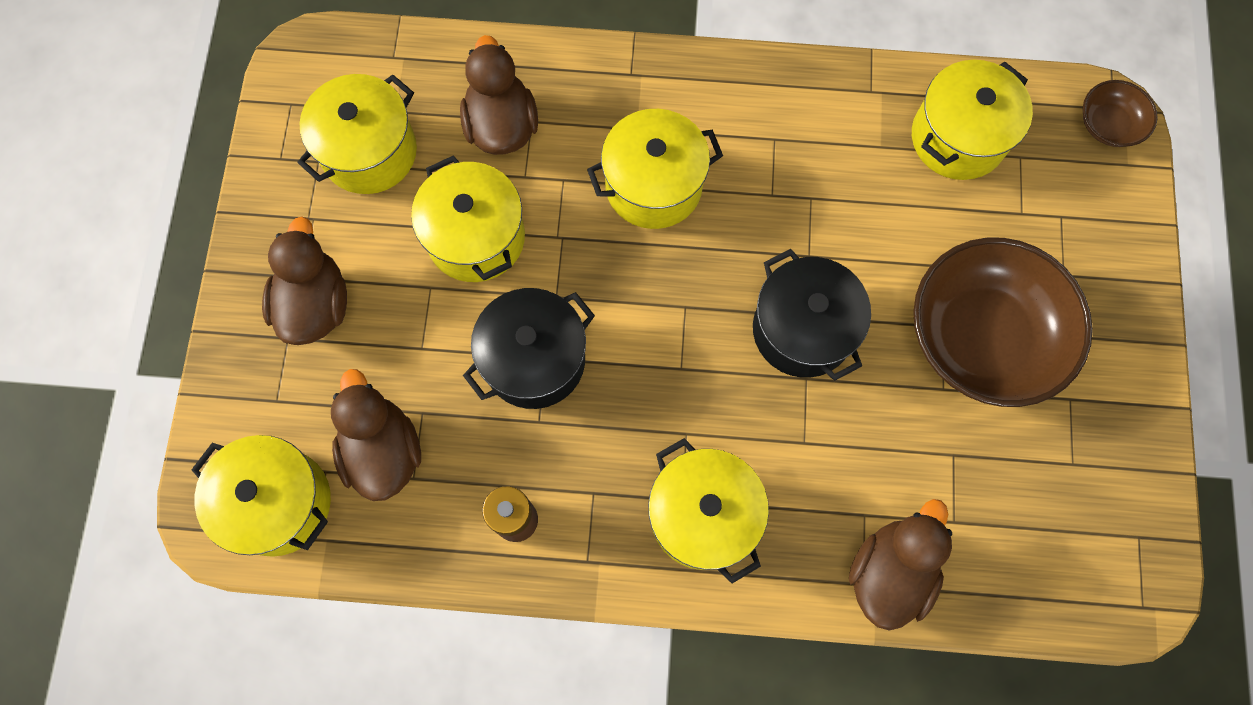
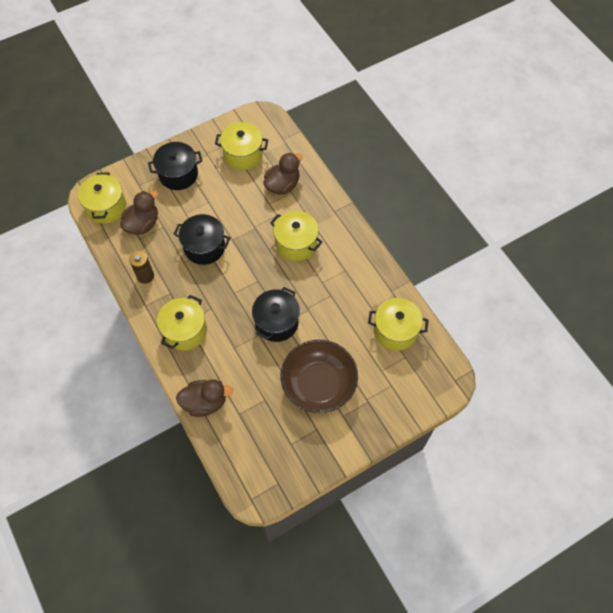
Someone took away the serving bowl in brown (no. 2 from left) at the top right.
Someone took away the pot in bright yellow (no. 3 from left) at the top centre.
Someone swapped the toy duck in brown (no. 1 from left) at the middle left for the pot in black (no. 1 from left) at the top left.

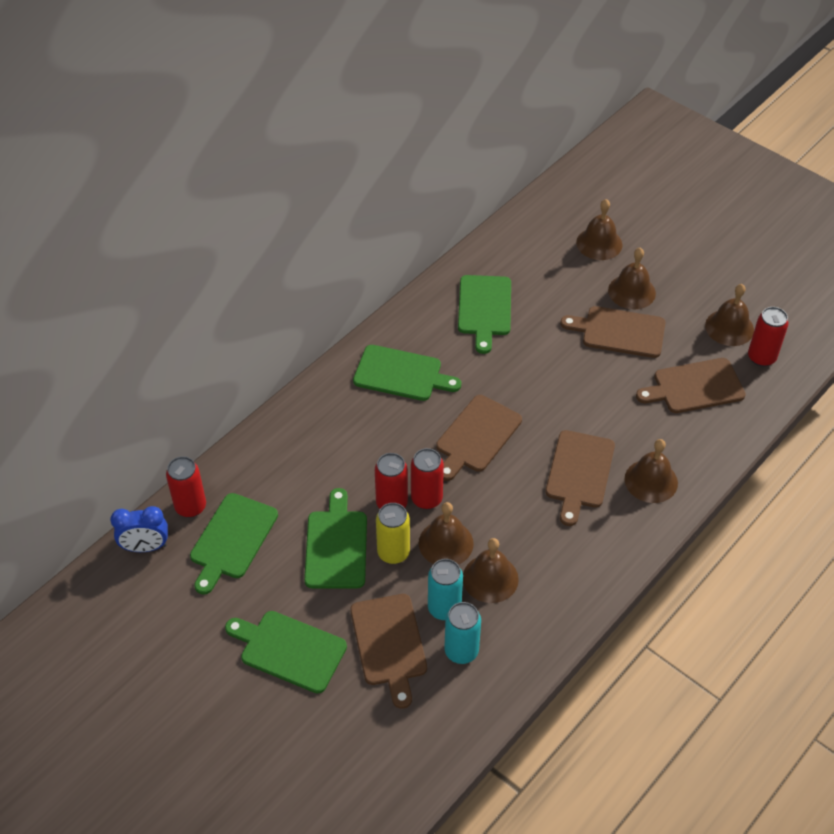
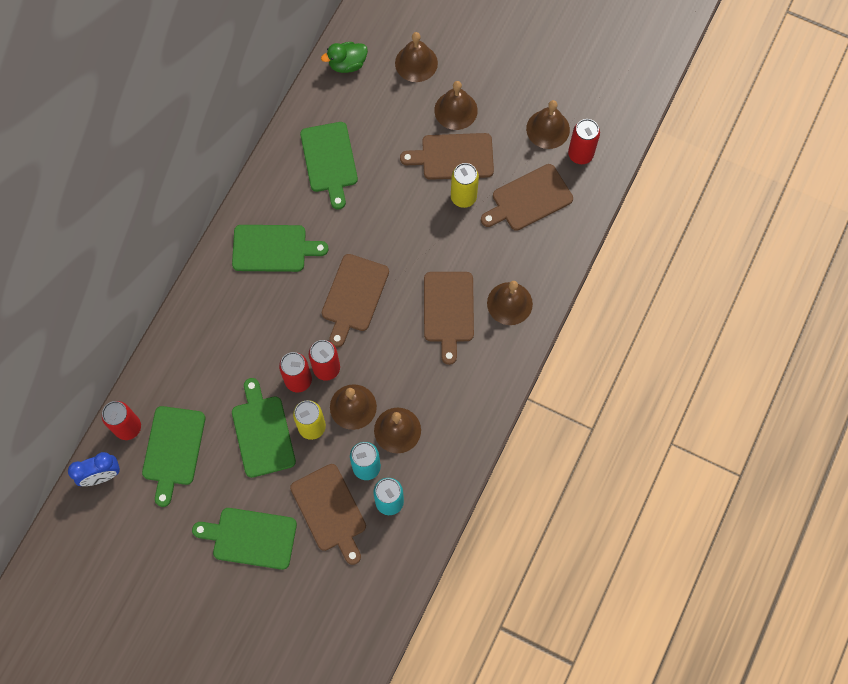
Someone put down the toy duck in green at the top centre.
Someone put down the tin in bright yellow (no. 2 from left) at the top centre.

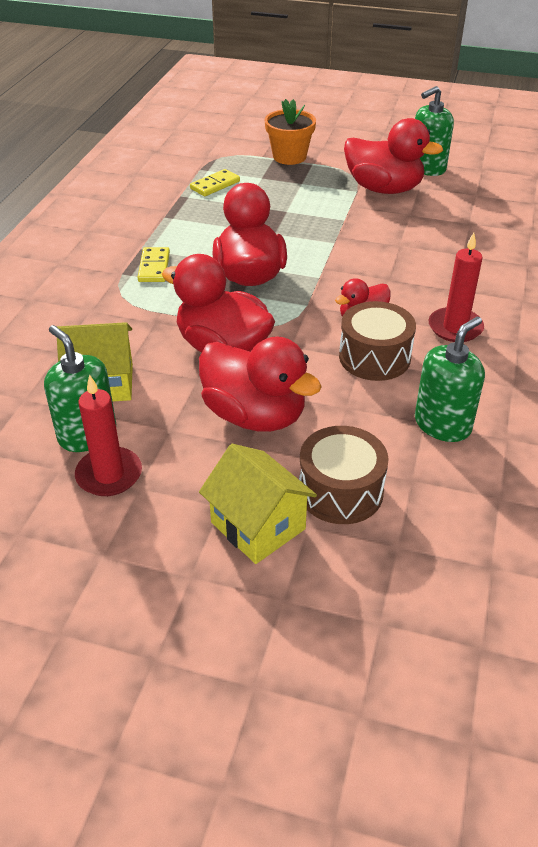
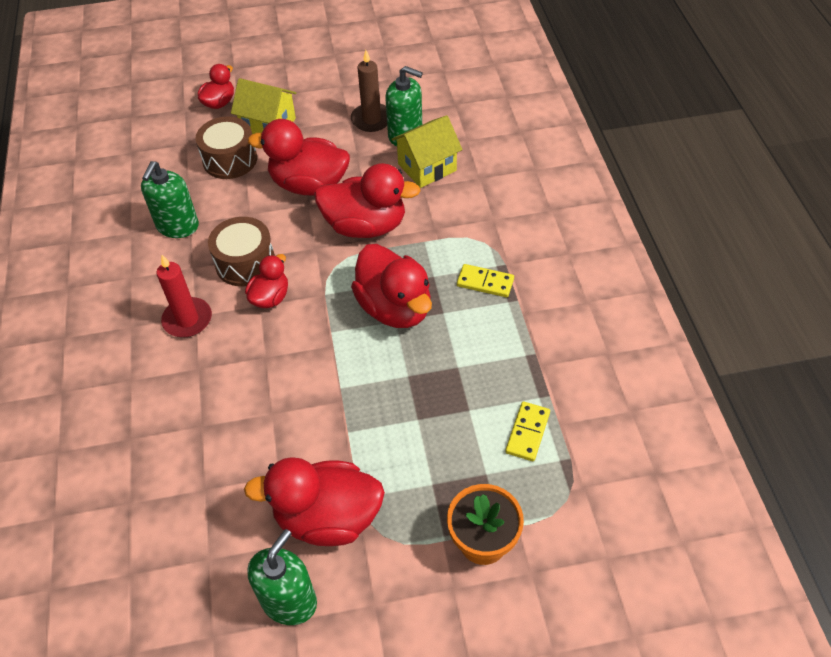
Someone rotated the domino tile in bright yellow (no. 1 from left) at the top left by 45 degrees counterclockwise.
Someone repainted the wax candle in crimson (no. 1 from left) at the middle left, which became the wax candle in brown at the top centre.
Someone put down the toy duck in crimson (no. 1 from left) at the top left.

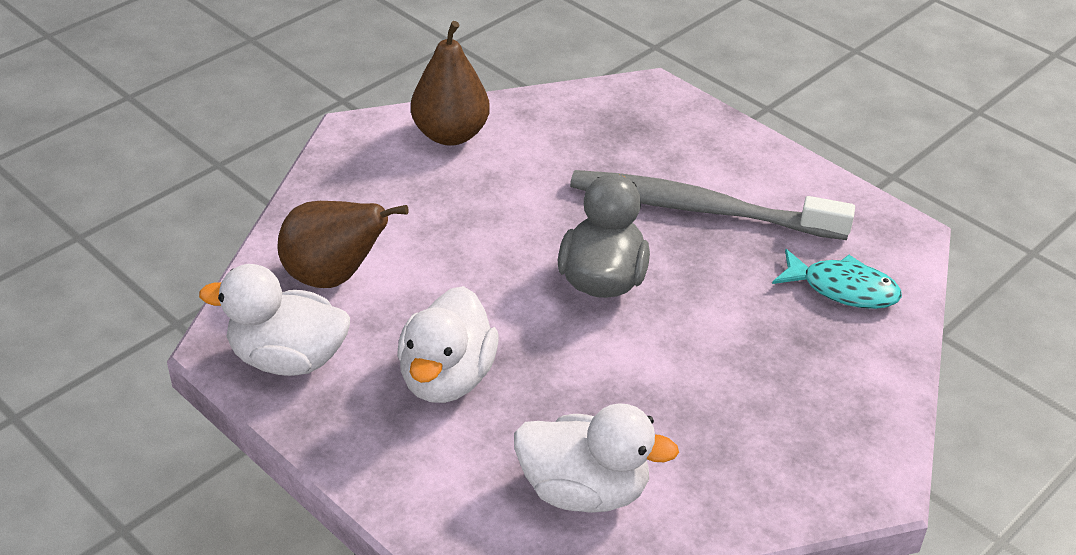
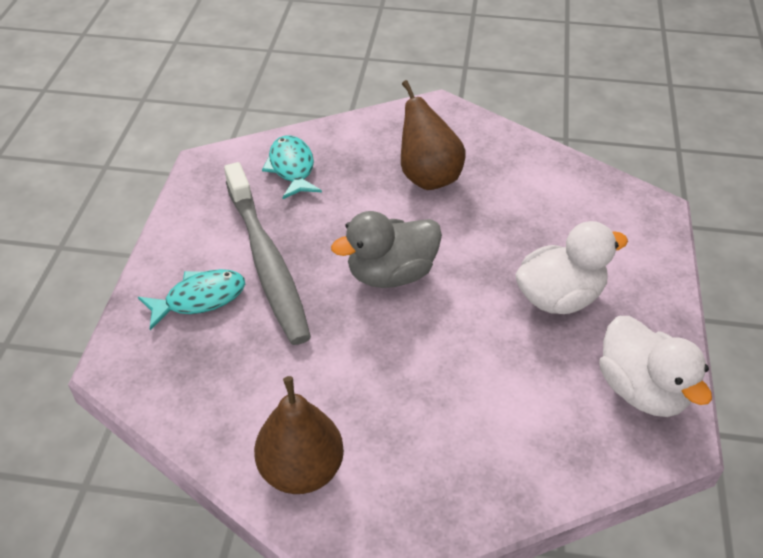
Someone carried the toy pear in brown (no. 1 from left in the first image) from the middle left to the top centre.
Someone took away the toy duck in pure white (no. 3 from left) at the bottom centre.
Someone put down the fish figure in aqua (no. 1 from left) at the middle left.

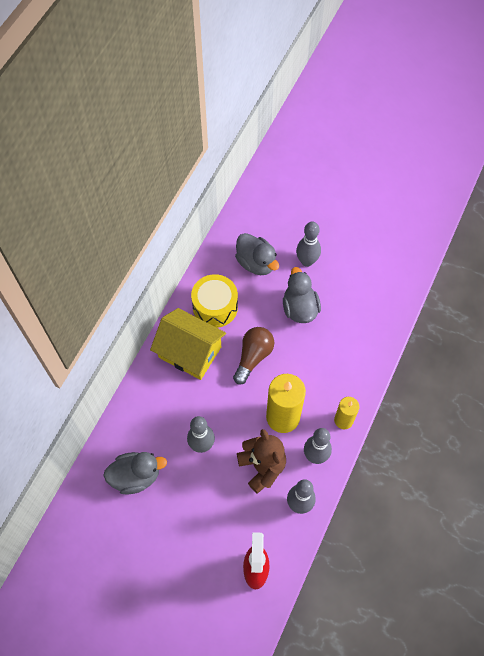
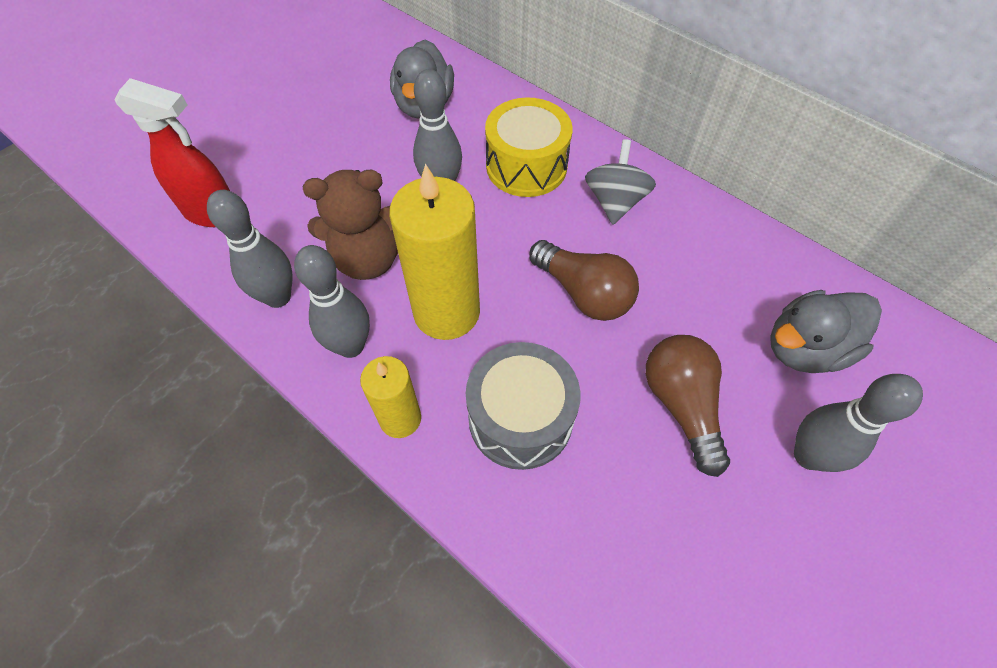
Someone swapped the toy duck in gray (no. 3 from left) at the centre for the lightbulb in brown (no. 2 from left) at the middle right.
Someone carried the snare drum in bright yellow from the centre to the top centre.
Someone swapped the toy house in bright yellow at the centre for the whirligig in gray at the top centre.
Someone put down the snare drum in gray at the centre.

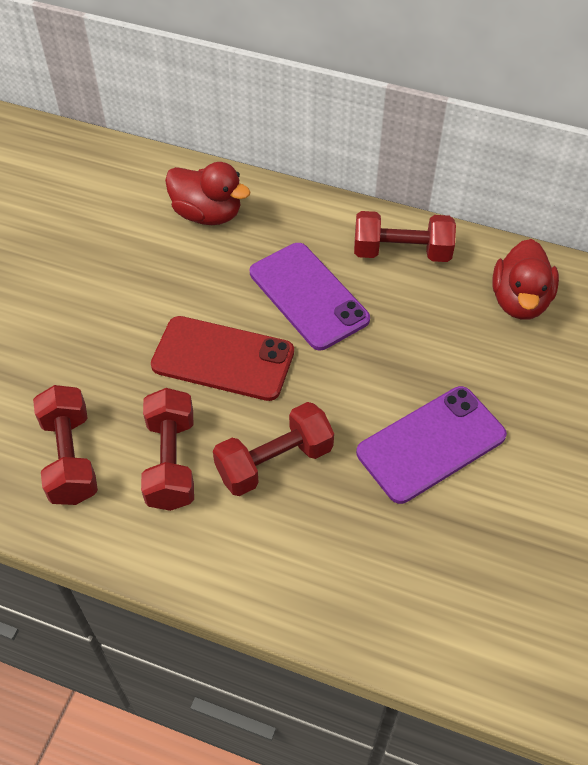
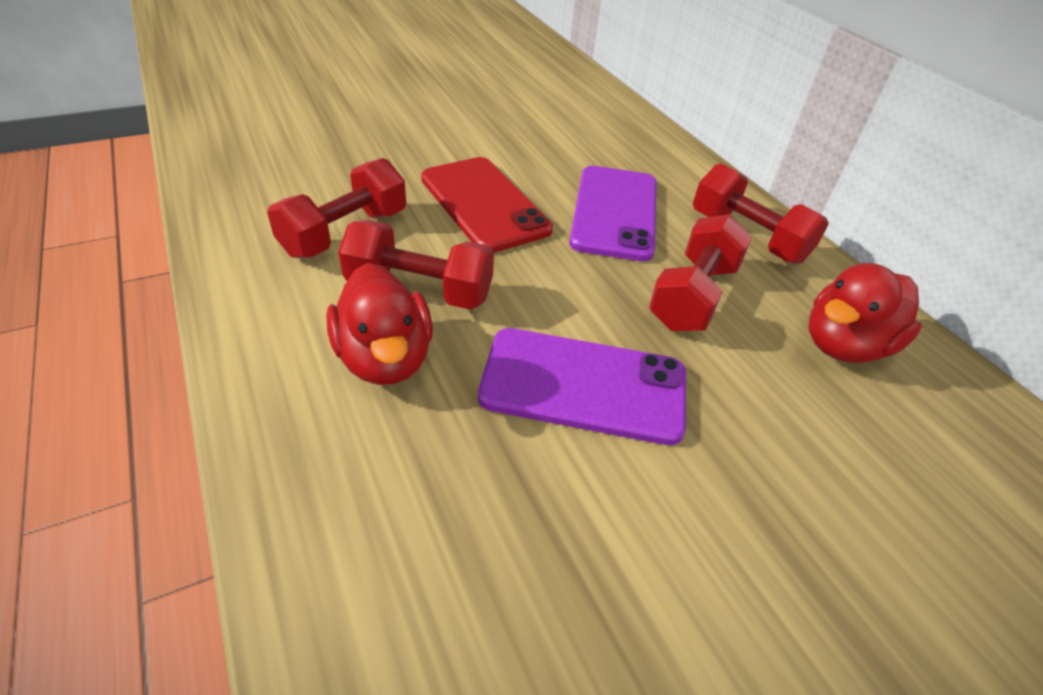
Someone carried the toy duck in crimson (no. 1 from left) from the top centre to the centre.
Someone carried the free weight in crimson (no. 1 from left in the first image) from the middle left to the middle right.

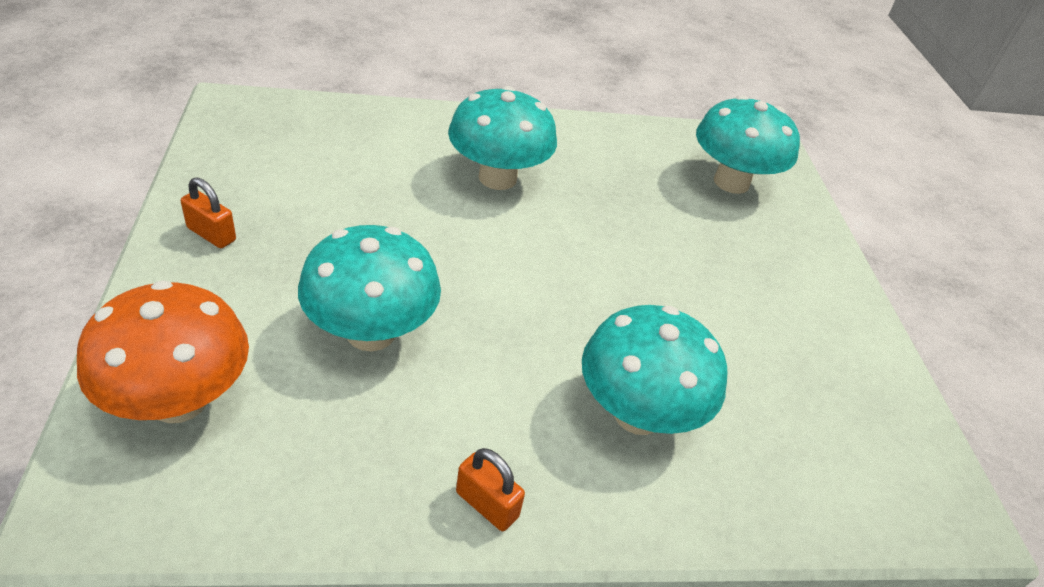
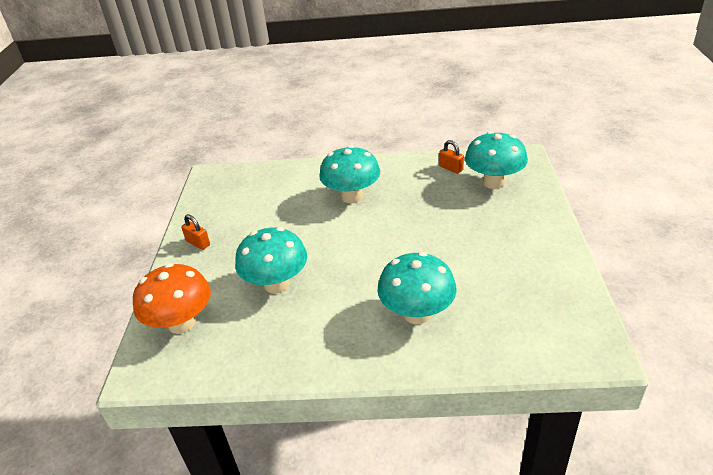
Someone carried the small lock in orange (no. 2 from left) from the bottom centre to the top centre.

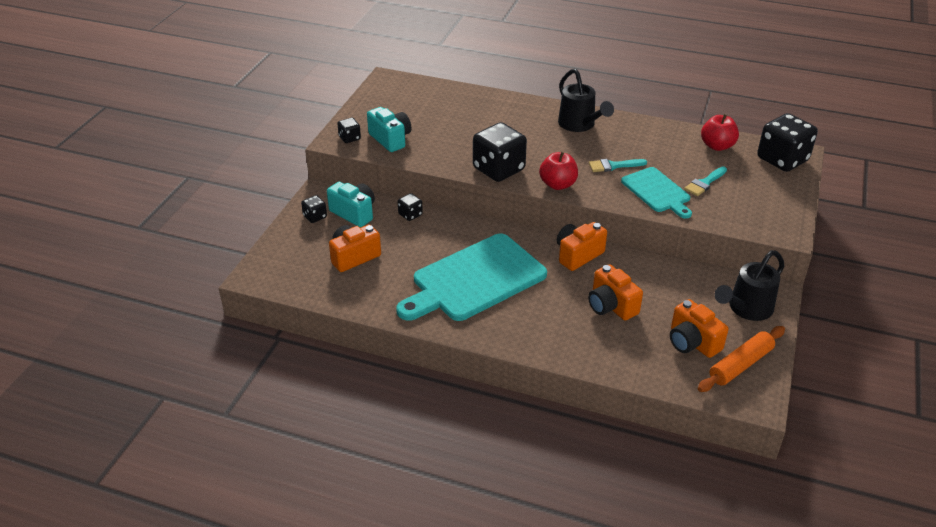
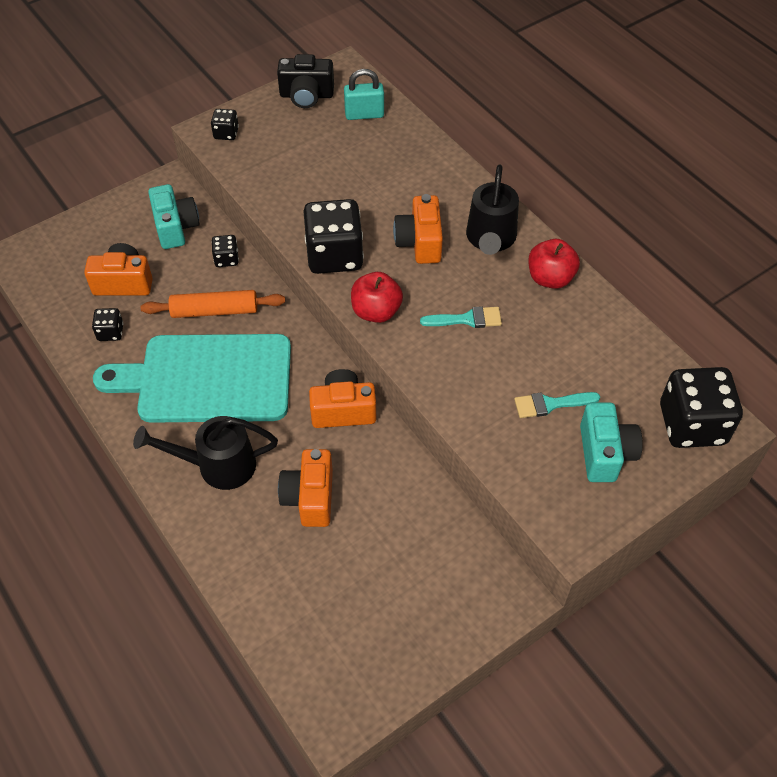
Someone carried the compact camera in aqua (no. 2 from left) from the top centre to the middle right.
Someone carried the toy apple in crimson (no. 2 from left) from the top right to the middle right.
Someone rotated the brush in aqua (no. 1 from left) at the top centre by 150 degrees clockwise.
Someone took away the cutting board in aqua (no. 2 from left) at the middle right.
Someone carried the game die in black (no. 1 from left) from the centre to the middle left.
Someone carried the watering pot in black (no. 2 from left in the first image) from the middle right to the middle left.
Someone carried the compact camera in orange (no. 4 from left) from the middle right to the top centre.
Someone carried the pastry roller in orange from the bottom right to the middle left.
Someone put down the compact camera in black at the top centre.
Someone put down the small lock in aqua at the top centre.

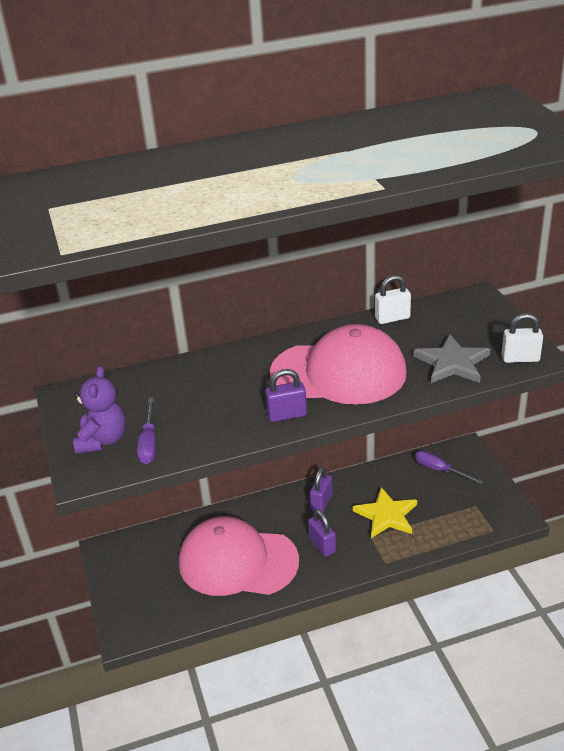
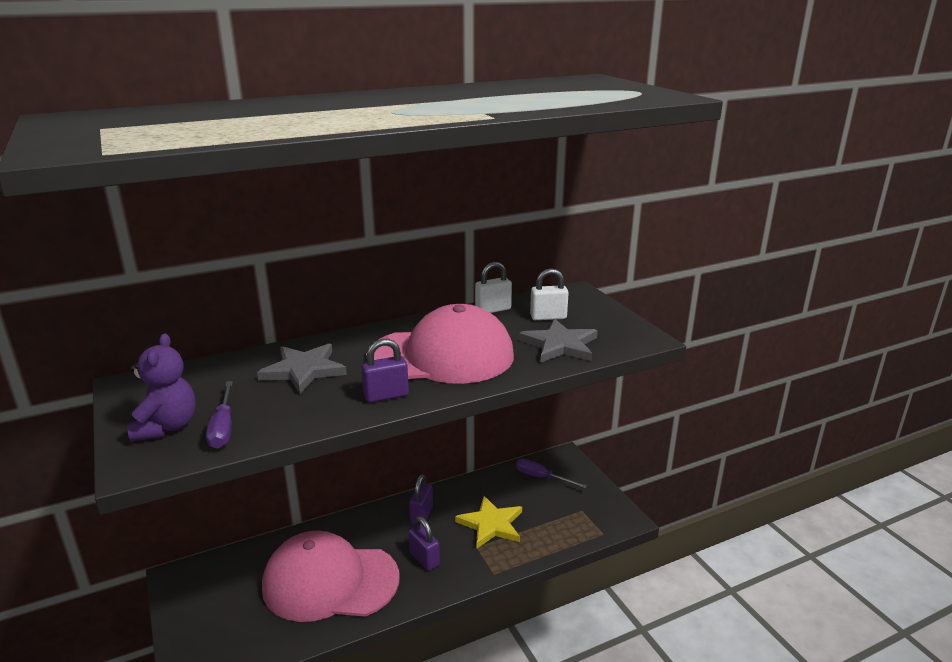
Someone carried the small lock in pure white (no. 2 from left) from the middle right to the centre.
Someone put down the five-pointed star in gray (no. 1 from left) at the middle left.

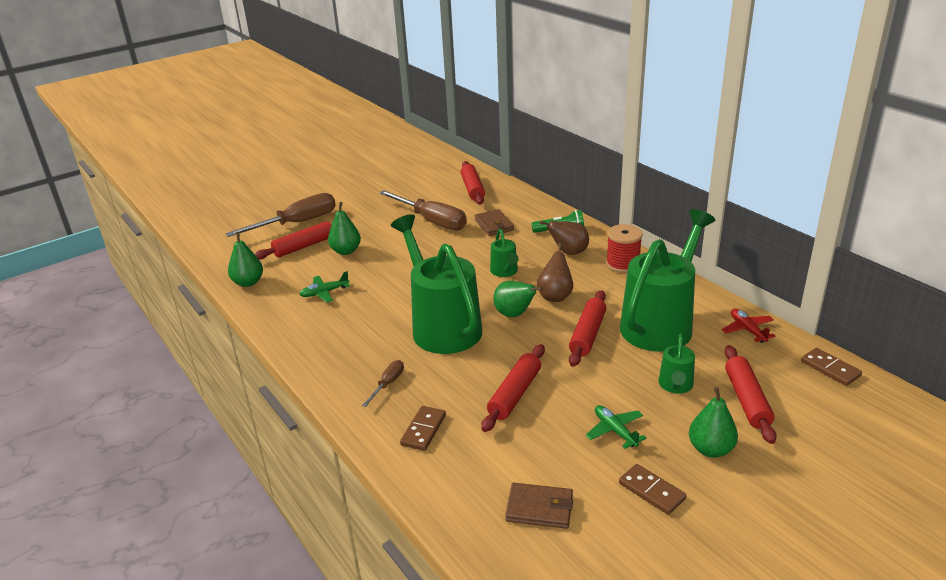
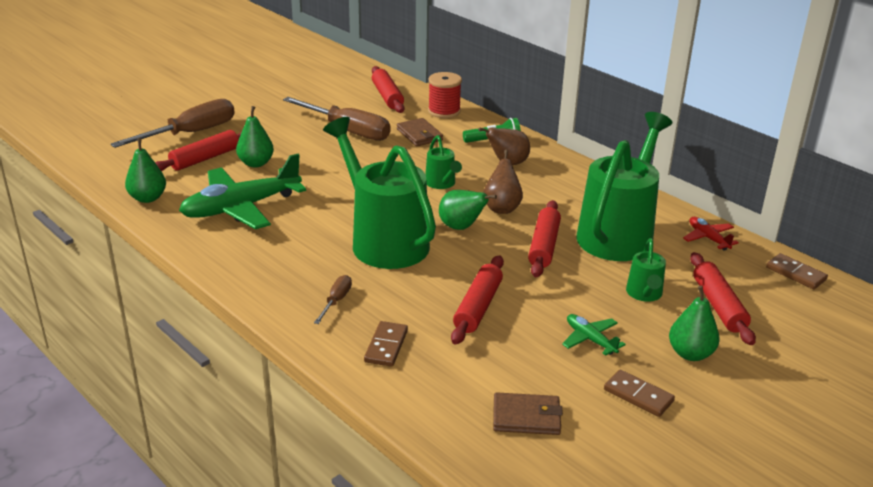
Someone carried the bobbin in crimson from the centre to the top centre.
Someone scaled the toy plane in green (no. 1 from left) at the centre by 2.19.

